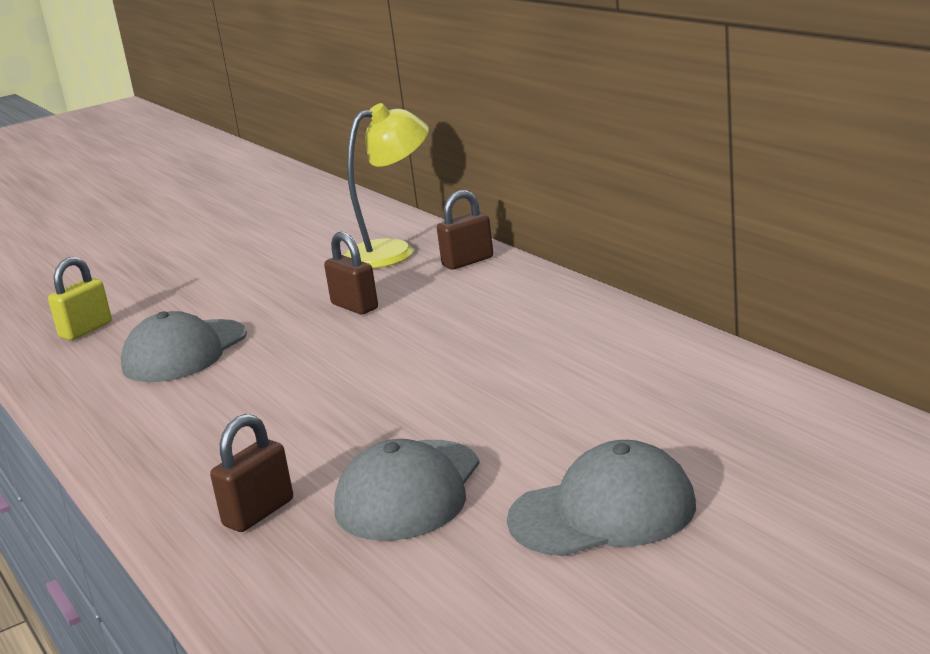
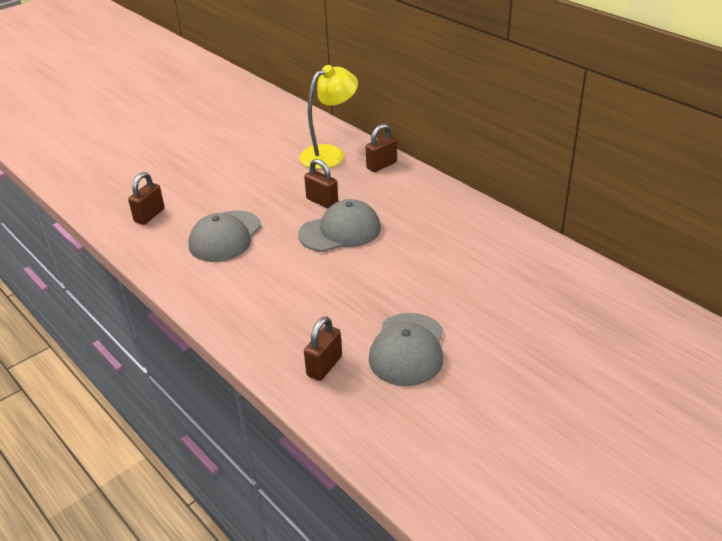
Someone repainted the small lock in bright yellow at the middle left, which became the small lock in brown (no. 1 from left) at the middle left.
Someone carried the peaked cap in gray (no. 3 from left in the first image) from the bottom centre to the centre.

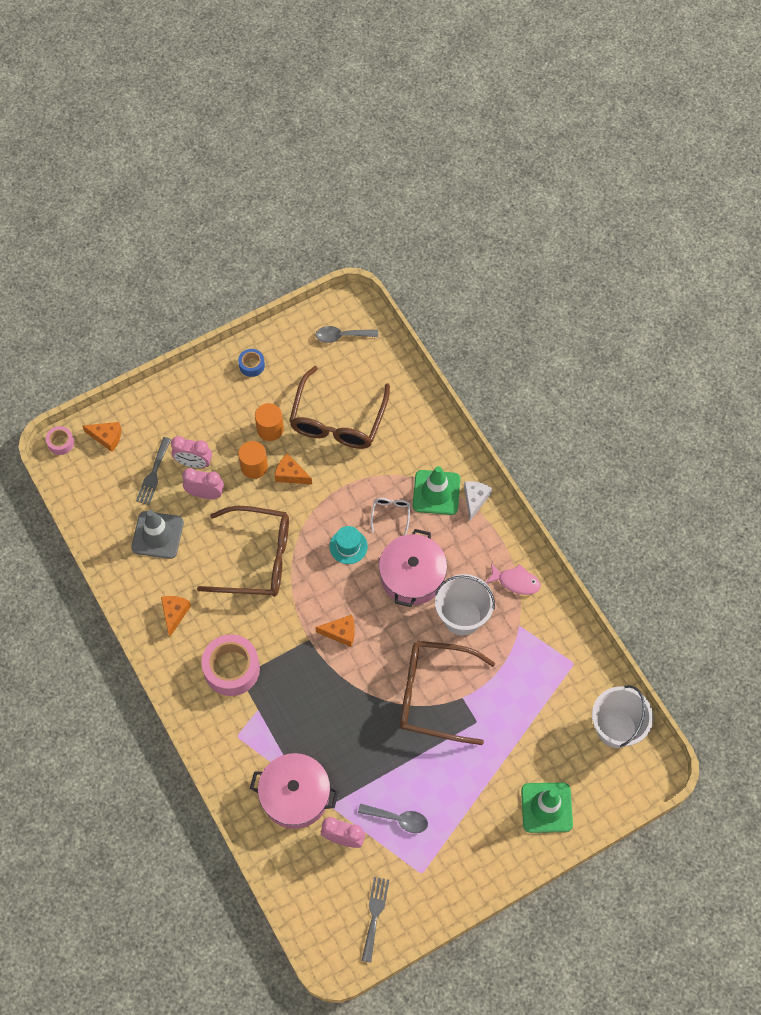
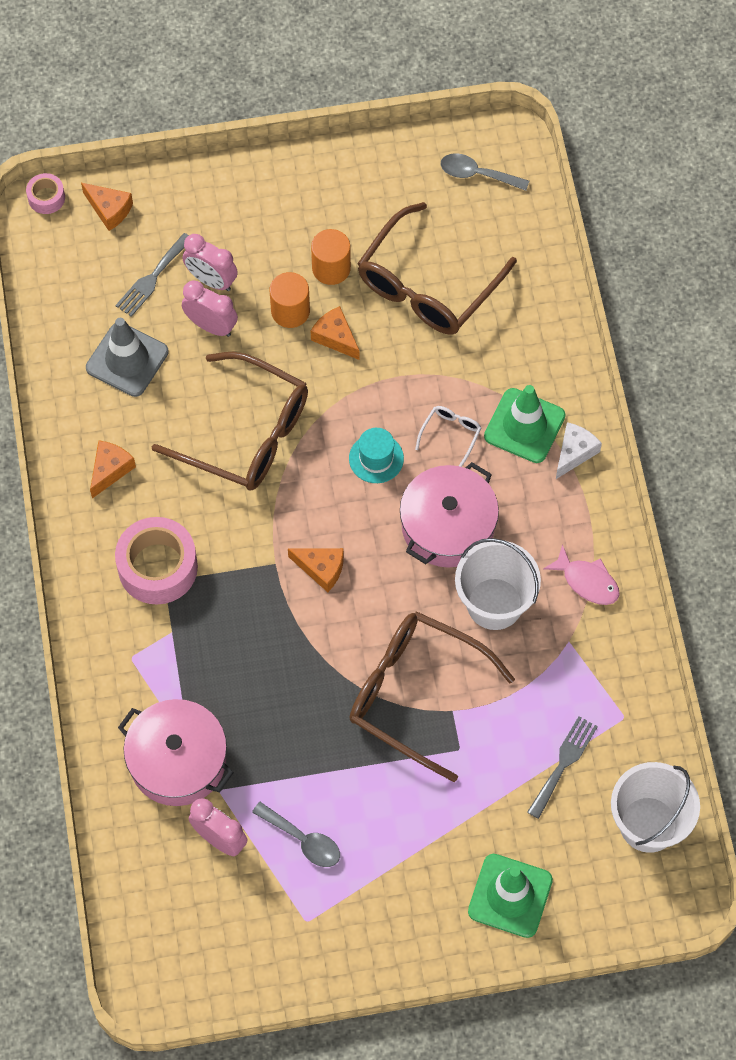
Someone took away the tape in cobalt at the middle left.
Someone carried the fork in gray (no. 2 from left) from the bottom centre to the bottom right.

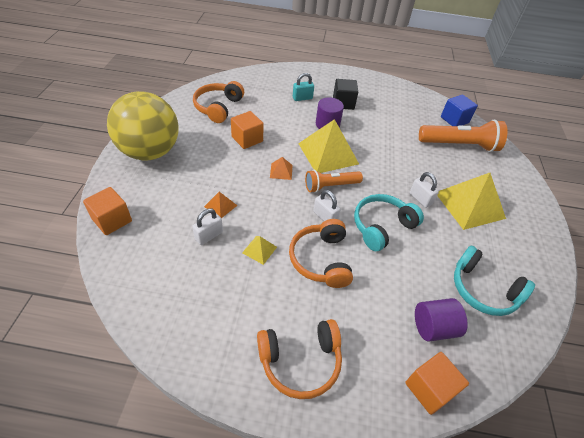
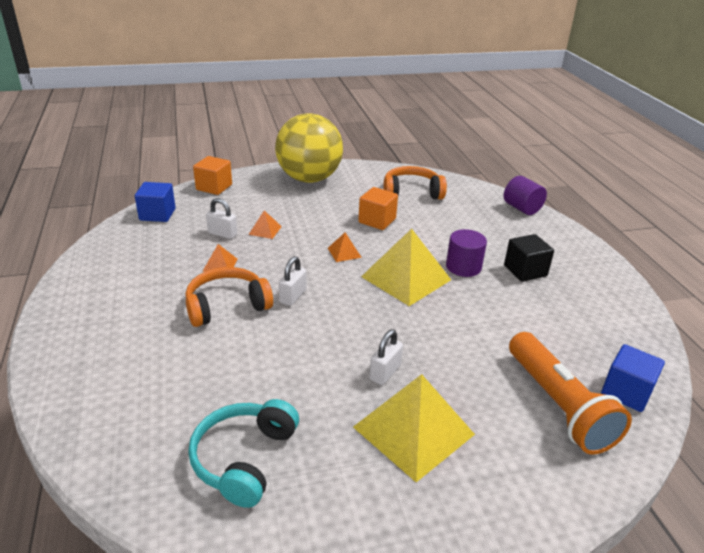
Someone took away the small lock in aqua at the top centre.
Someone took away the flashlight in orange (no. 1 from left) at the centre.
Someone took away the headphones in aqua (no. 1 from left) at the centre.
Someone repainted the solid pyramid in bright yellow (no. 1 from left) at the centre, which became the solid pyramid in orange (no. 1 from left) at the middle left.
Someone carried the solid cylinder in violet (no. 2 from left) from the bottom right to the middle right.
Someone took away the headphones in orange (no. 2 from left) at the bottom centre.
Someone took away the cube in orange (no. 3 from left) at the bottom right.
Someone put down the cube in cobalt (no. 1 from left) at the middle left.

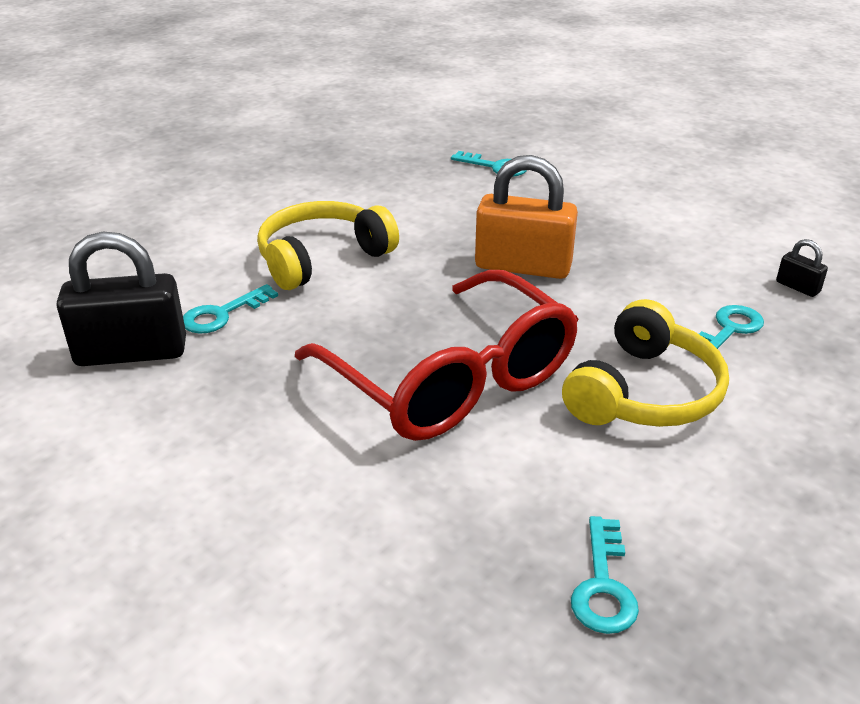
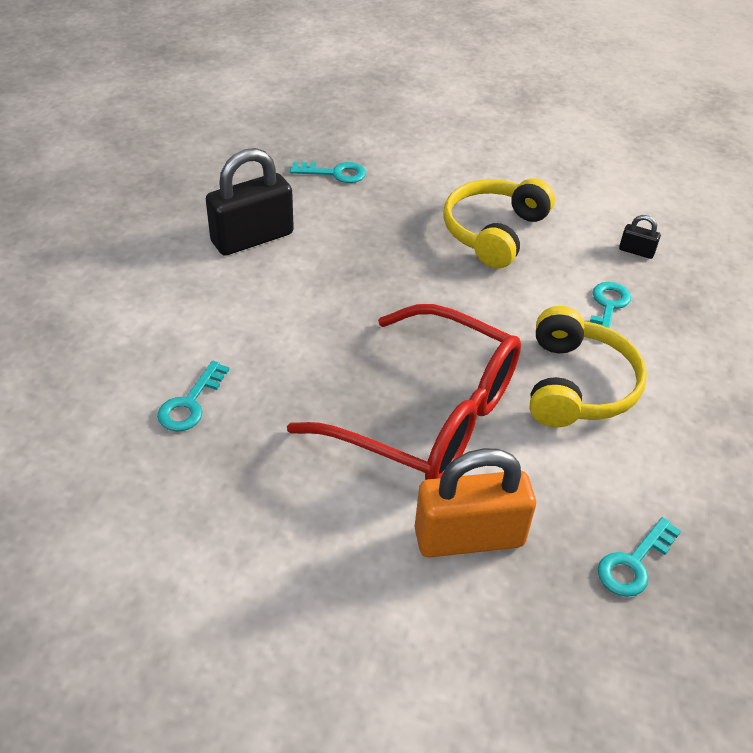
Someone carried the small lock in orange from the top centre to the bottom centre.
Someone carried the headphones in bright yellow (no. 1 from left) from the centre to the top centre.
Someone carried the small lock in black (no. 1 from left) from the middle left to the top left.
Someone rotated the door key in aqua (no. 3 from left in the first image) at the bottom right by 60 degrees clockwise.

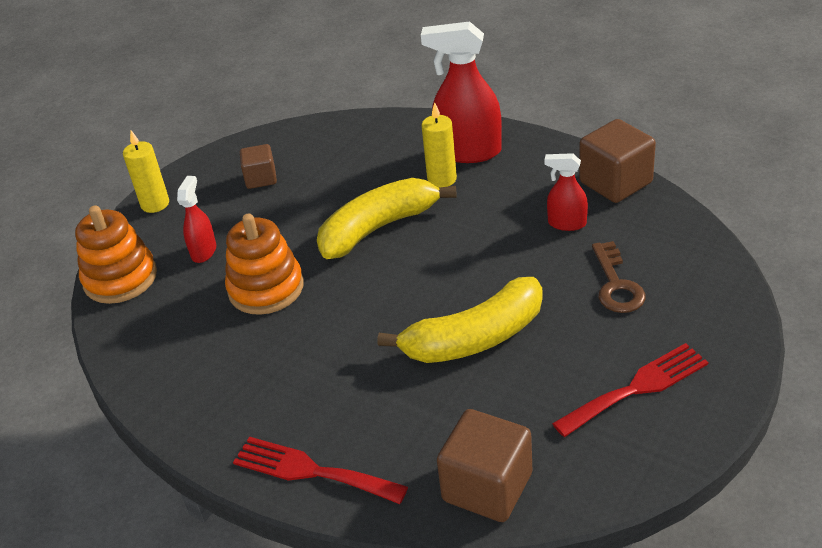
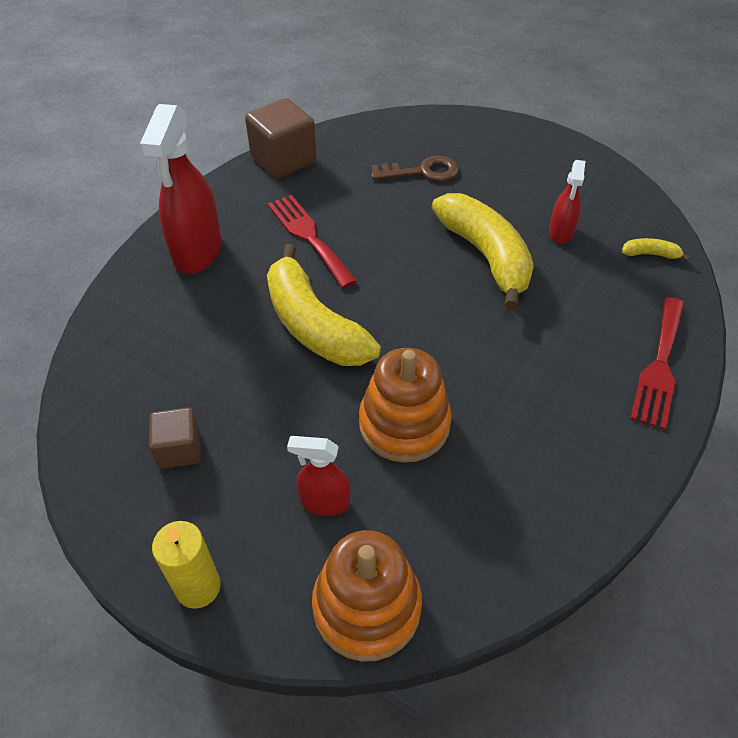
Someone took away the wax candle in bright yellow (no. 2 from left) at the top centre.
Someone carried the spray bottle in crimson (no. 3 from left) from the middle right to the top right.
Someone carried the fork in crimson (no. 2 from left in the first image) from the bottom right to the top centre.
Someone swapped the cube in brown (no. 2 from left) at the bottom centre for the banana fruit in bright yellow (no. 3 from left) at the middle right.

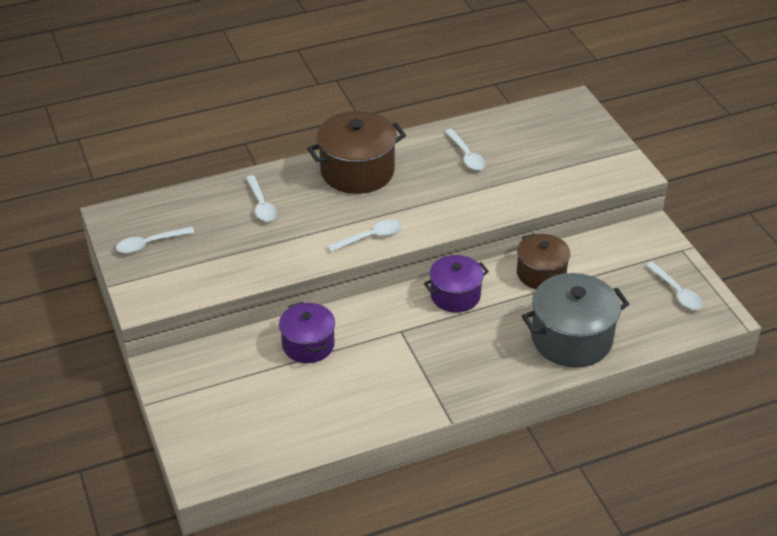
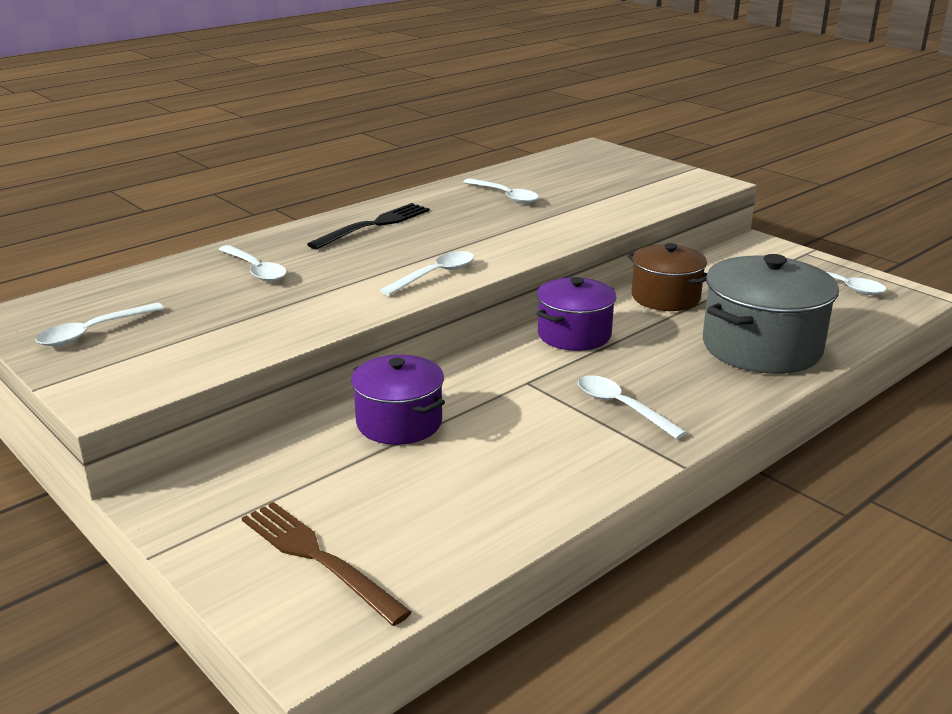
Someone swapped the pot in brown (no. 1 from left) at the top centre for the fork in black at the top centre.
Someone put down the teaspoon in pure white (no. 5 from left) at the centre.
Someone put down the fork in brown at the bottom centre.

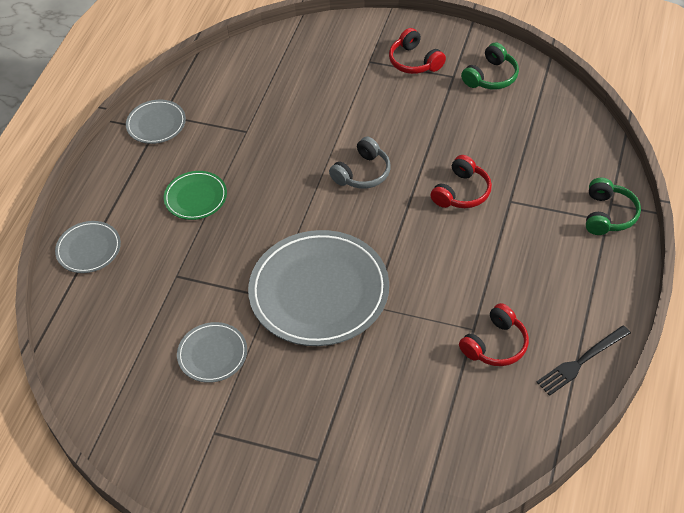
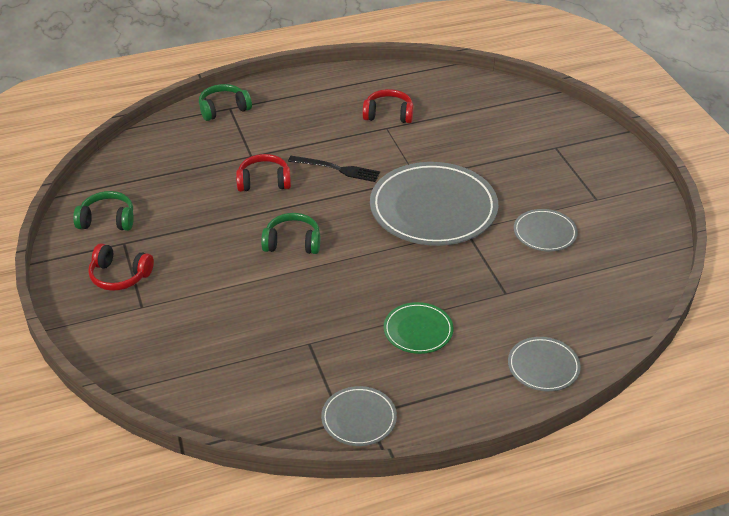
Someone rotated the headphones in crimson (no. 1 from left) at the top centre by 90 degrees clockwise.
Someone repainted the headphones in gray at the top centre, which became the headphones in green (no. 3 from left) at the centre.
Someone carried the fork in black from the bottom right to the top centre.

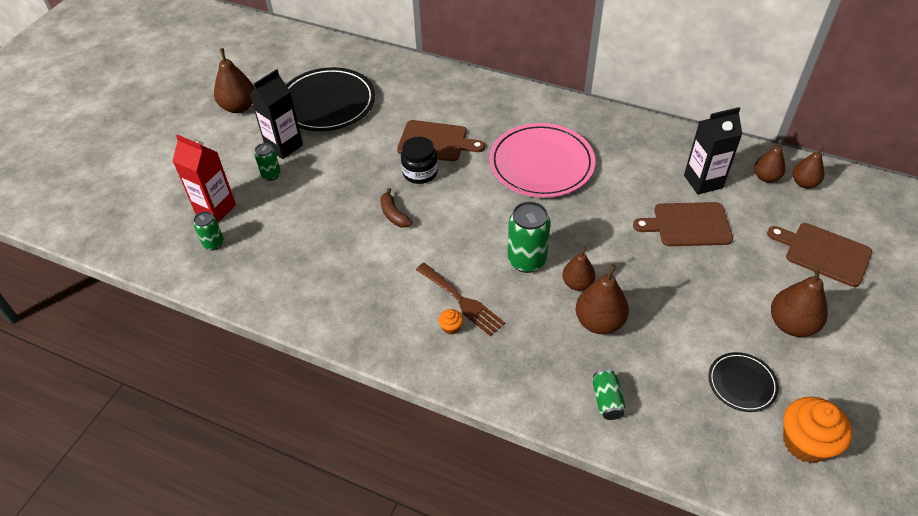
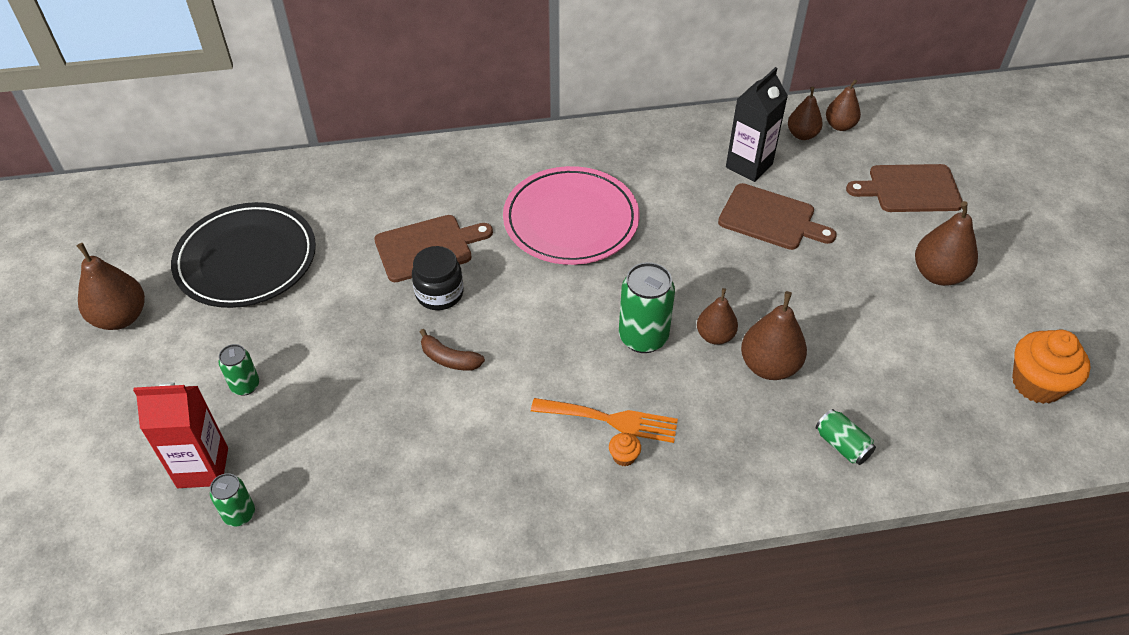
Someone took away the carton in black (no. 1 from left) at the top left.
Someone rotated the cutting board in brown (no. 2 from left) at the middle right by 120 degrees counterclockwise.
Someone repainted the fork in brown at the centre, which became the fork in orange at the centre.
Someone took away the flat dish in black (no. 2 from left) at the bottom right.

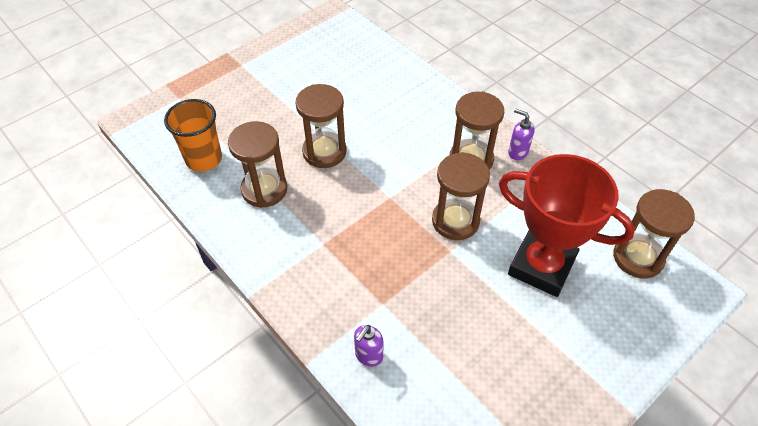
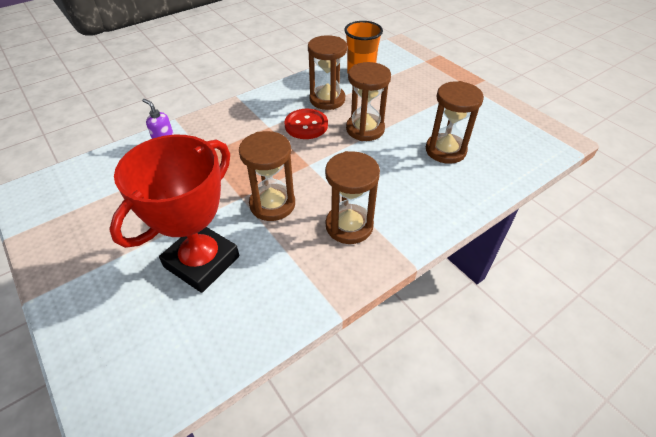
Someone took away the pump bottle in violet (no. 2 from left) at the top right.
Someone carried the sand timer in brown (no. 5 from left) from the middle right to the top right.
Someone put down the shirt button in crimson at the top centre.

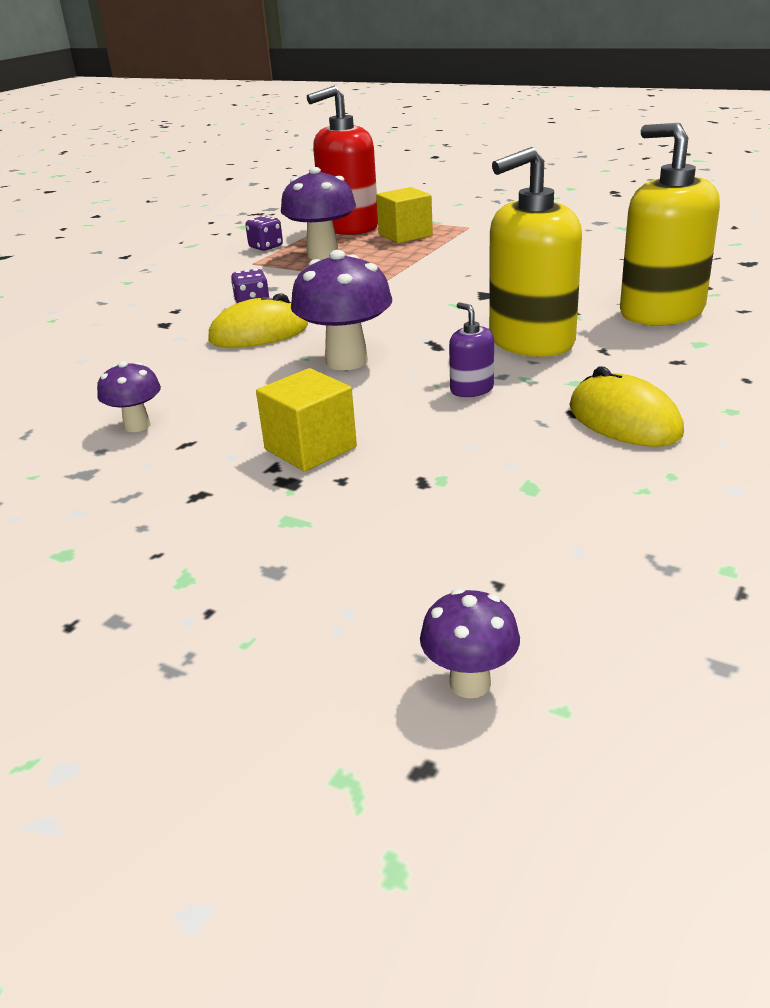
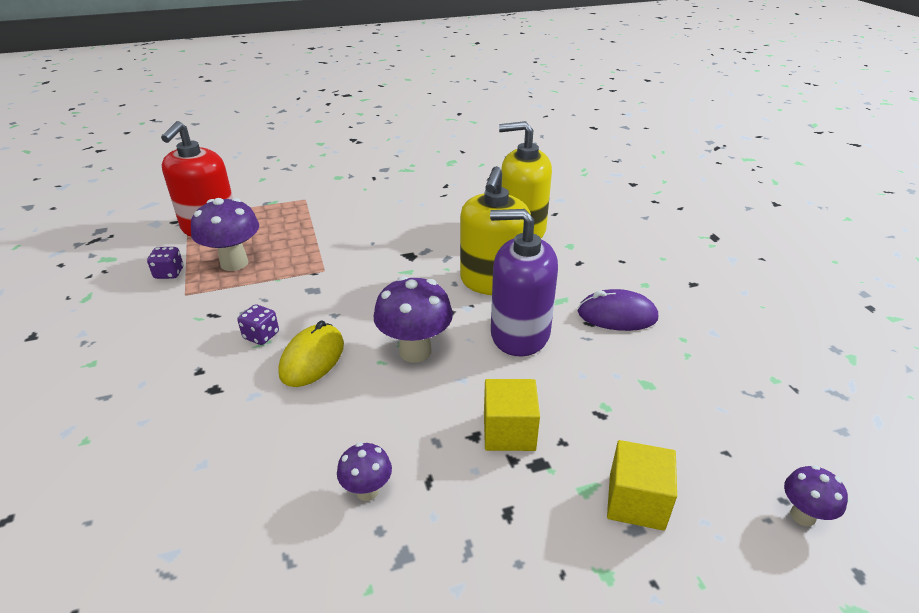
Someone carried the cube in bright yellow (no. 2 from left) from the top centre to the bottom right.
Someone scaled the pump bottle in violet at the centre by 2.33.
Someone repainted the computer mouse in bright yellow (no. 2 from left) at the middle right, which became the computer mouse in violet at the middle right.

